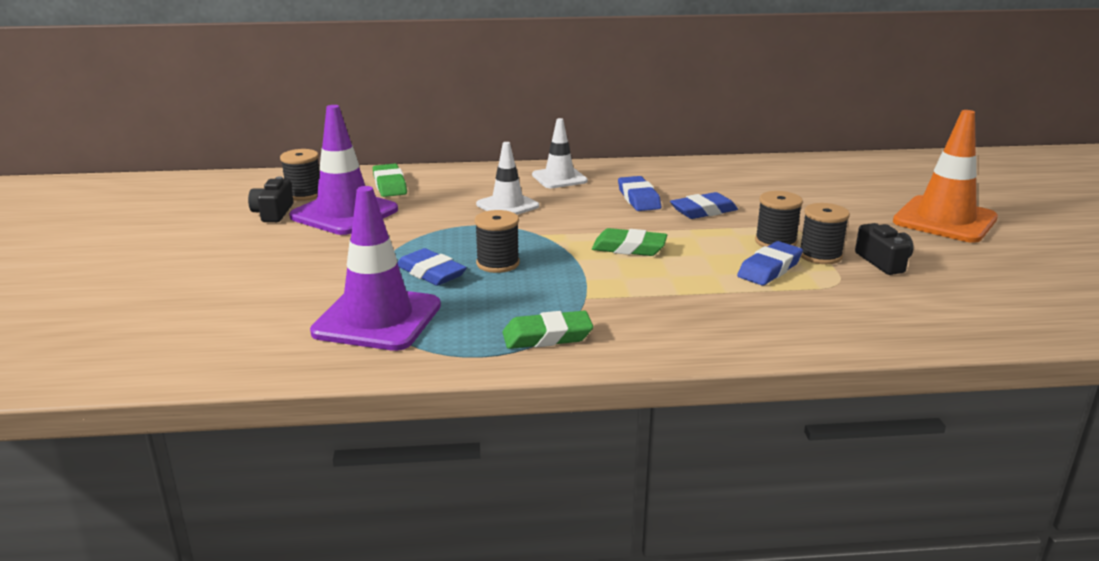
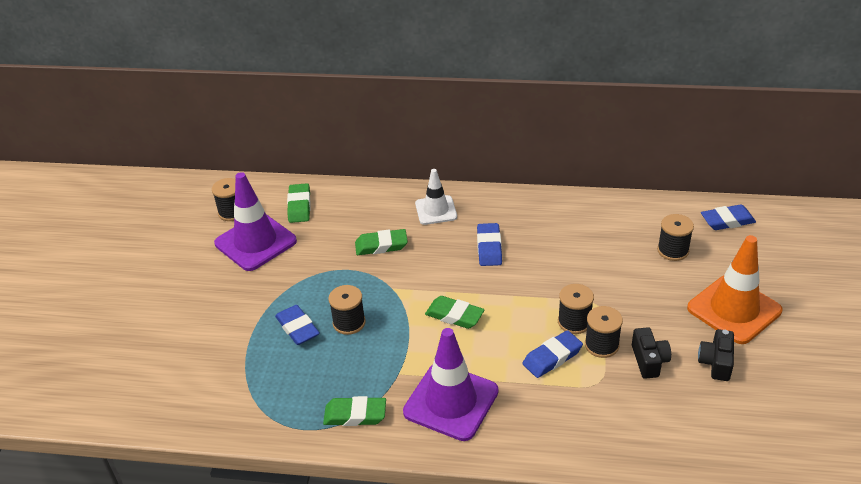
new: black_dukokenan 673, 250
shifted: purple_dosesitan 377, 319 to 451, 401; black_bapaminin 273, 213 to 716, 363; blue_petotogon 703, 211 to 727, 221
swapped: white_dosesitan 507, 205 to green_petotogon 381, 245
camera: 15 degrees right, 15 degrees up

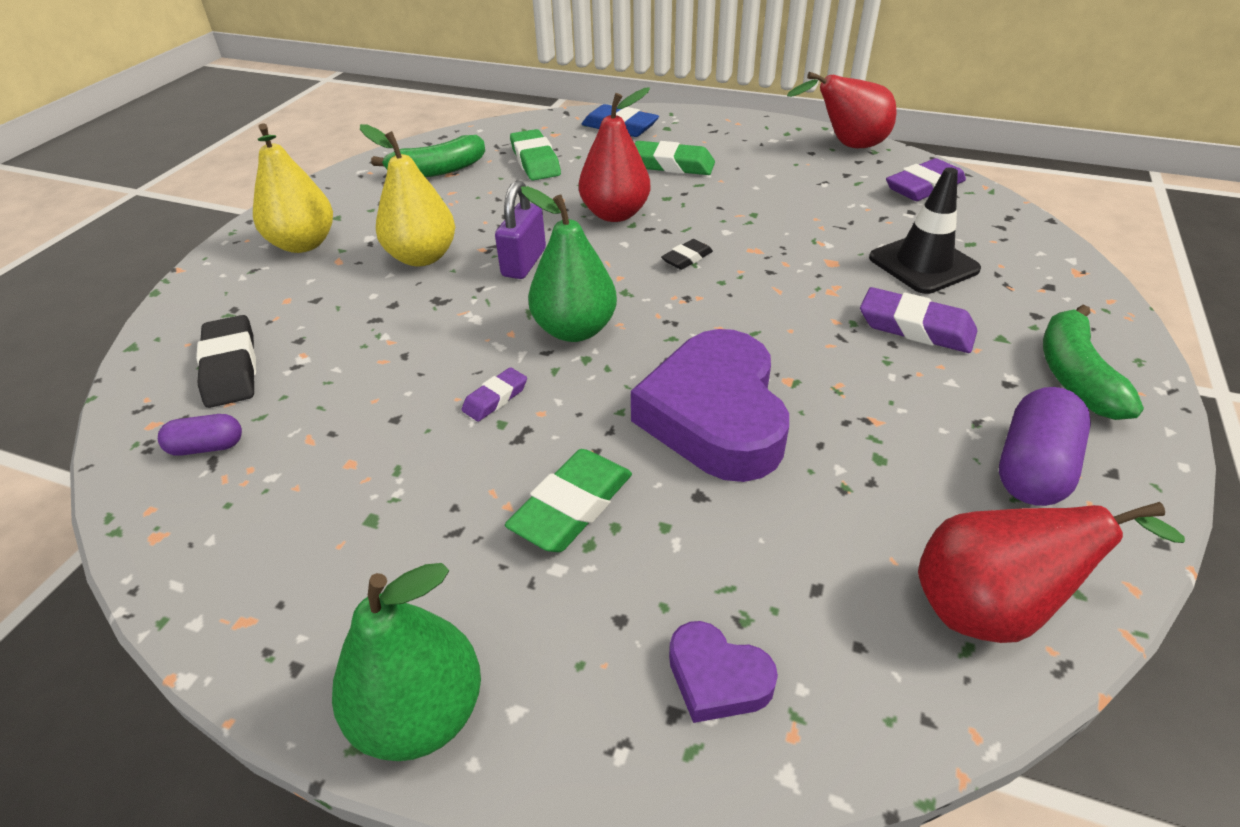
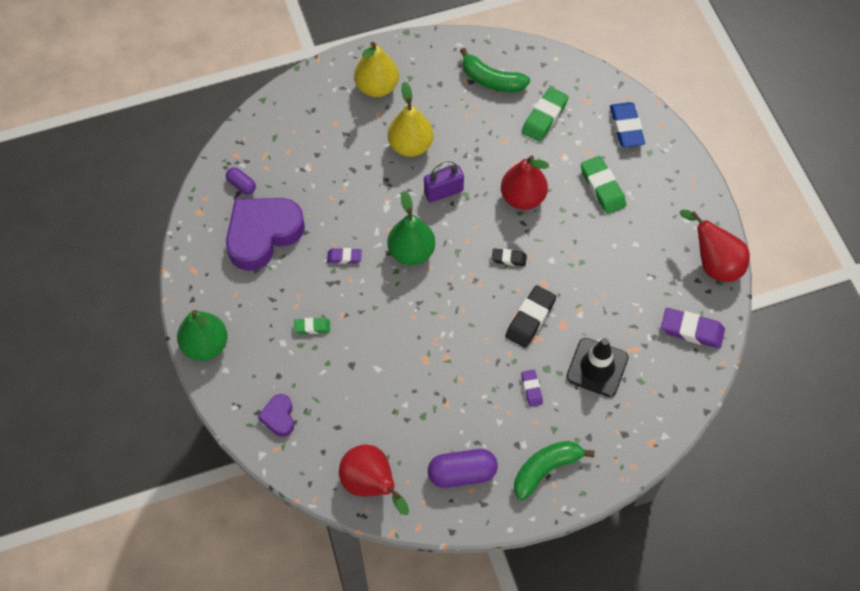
shifted: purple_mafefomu 715, 416 to 262, 234; black_petotogon 230, 367 to 530, 318
scaled: green_petotogon 572, 507 = 312, 327 x0.57; purple_petotogon 915, 328 = 531, 389 x0.57
camera: 50 degrees right, 20 degrees up

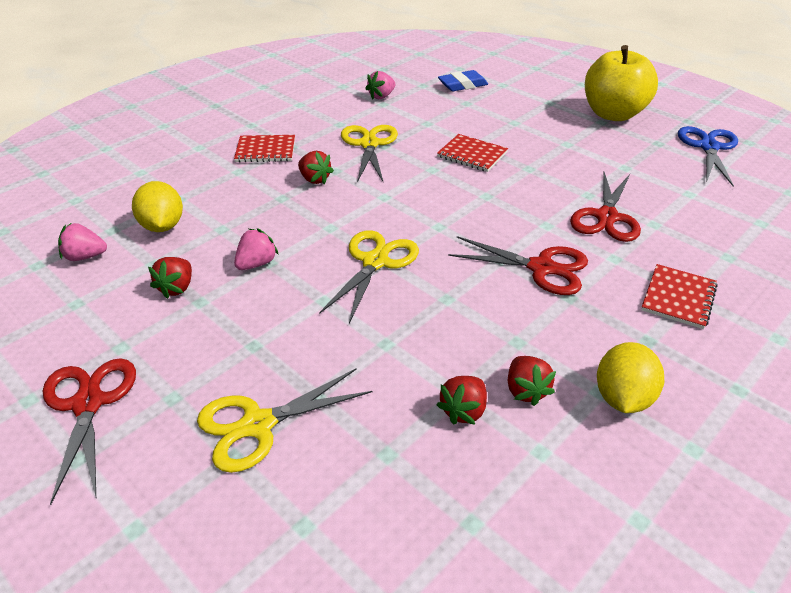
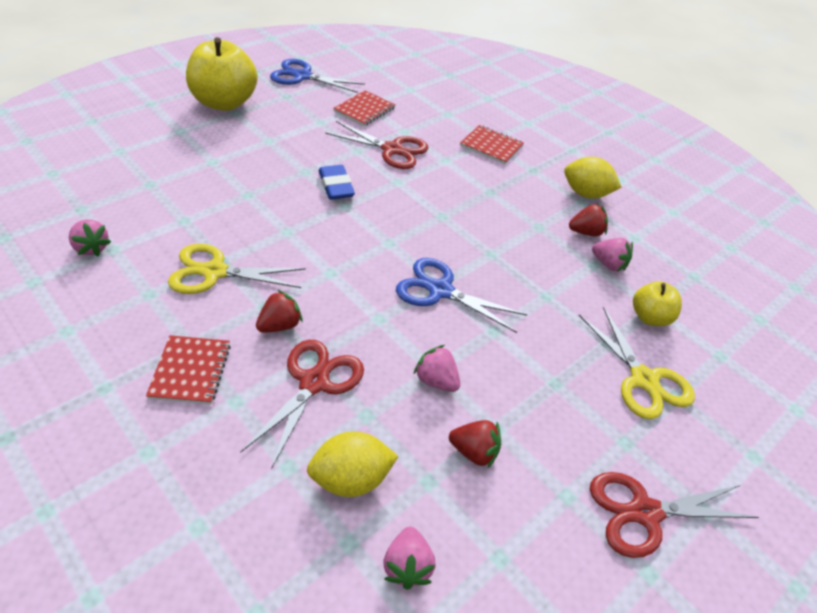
new: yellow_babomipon 650, 317
shifted: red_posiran 541, 268 to 314, 382; blue_petotogon 462, 85 to 336, 186; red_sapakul 472, 155 to 364, 110
repainted: yellow_posiran 375, 262 to blue_posiran 440, 291; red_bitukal 464, 411 to pink_bitukal 609, 264
camera: 90 degrees left, 5 degrees up

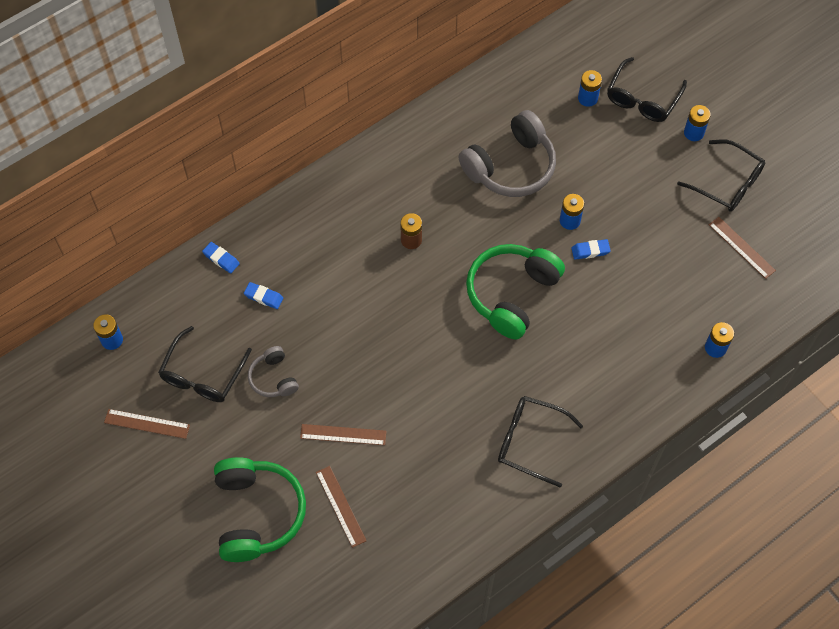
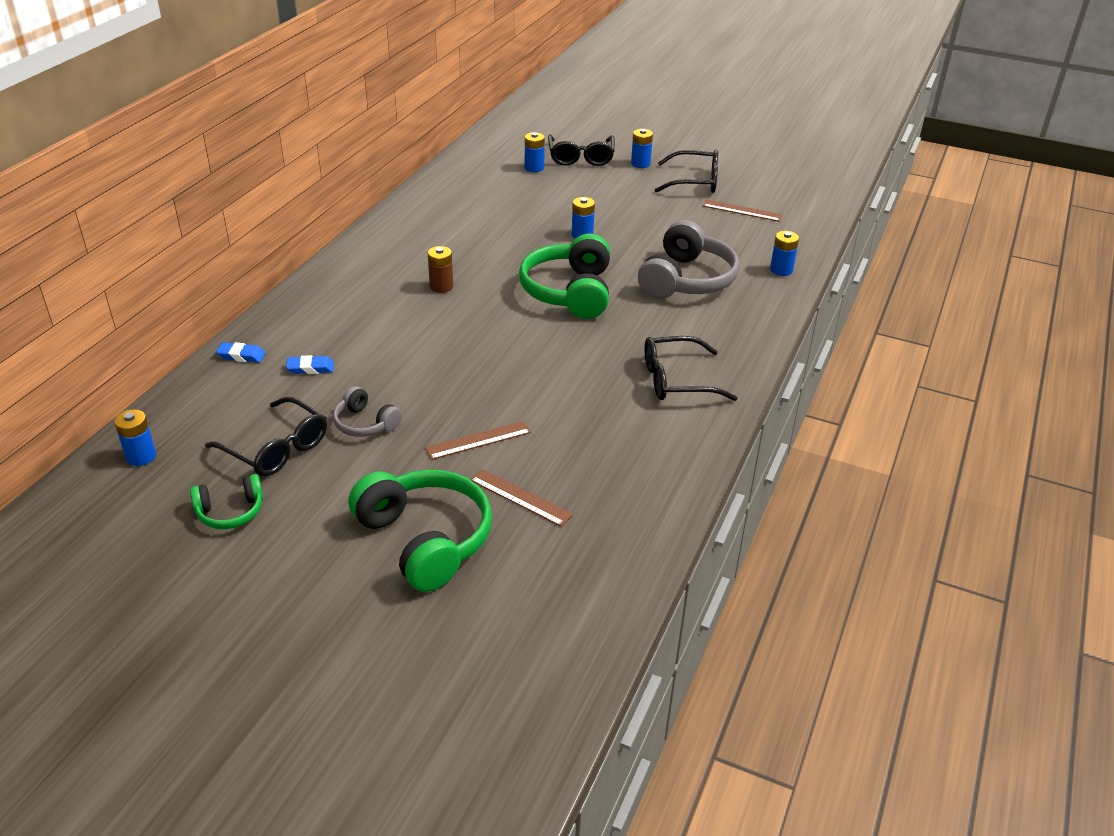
gone: blue_petotogon 590, 251
shifted: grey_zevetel 510, 166 to 686, 280
swapped: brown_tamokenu 147, 424 to green_zevetel 230, 512
rotated: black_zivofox 202, 375 = 277, 449 45 degrees counterclockwise
camera: 30 degrees left, 25 degrees down

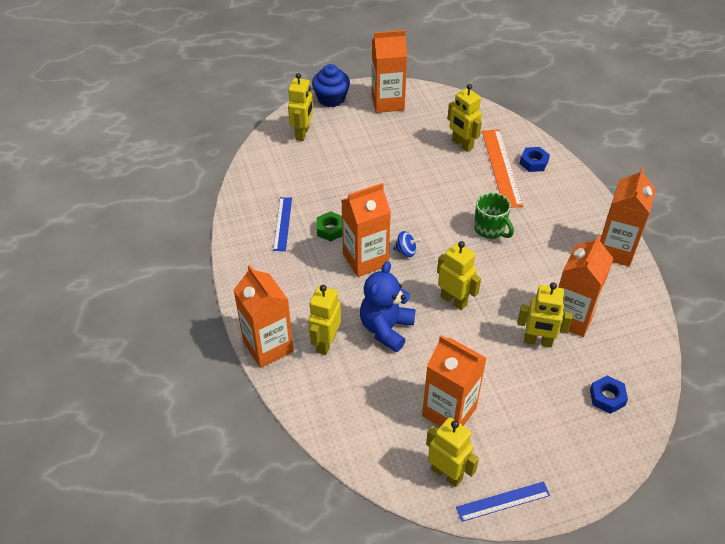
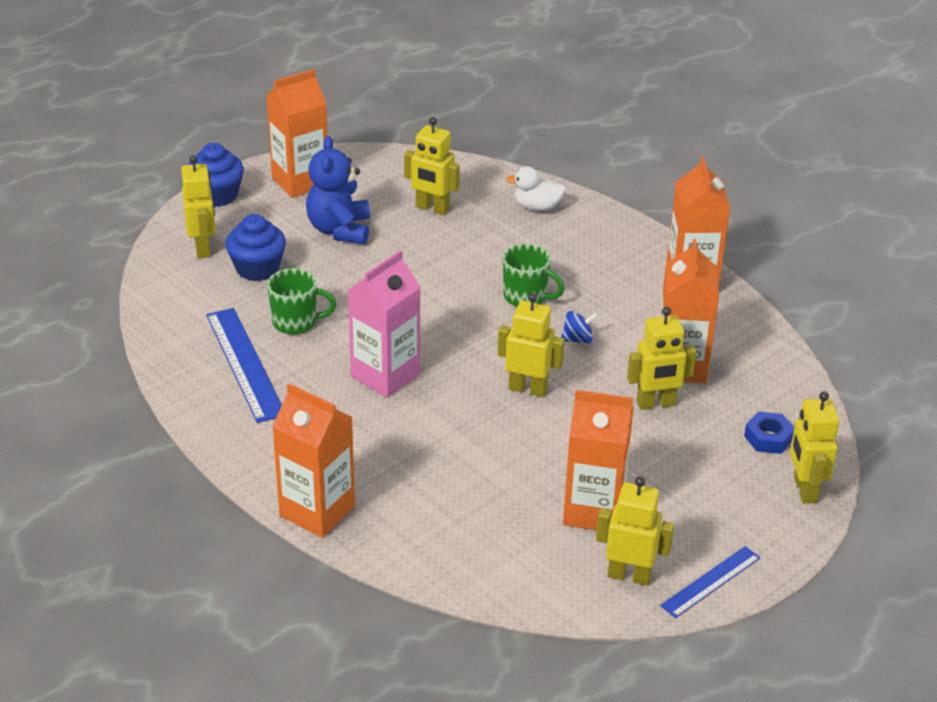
gone: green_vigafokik 330, 229; orange_tamokenu 501, 167
new: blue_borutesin 257, 268; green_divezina 296, 322
shifted: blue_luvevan 386, 328 to 339, 230; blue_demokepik 406, 251 to 577, 339; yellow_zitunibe 325, 343 to 804, 489
swapped: blue_vigafokik 533, 162 to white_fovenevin 537, 207
repainted: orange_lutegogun 365, 260 to pink_lutegogun 385, 375
scaled: blue_tamokenu 282, 223 = 245, 364 x1.64
camera: 25 degrees left, 10 degrees down

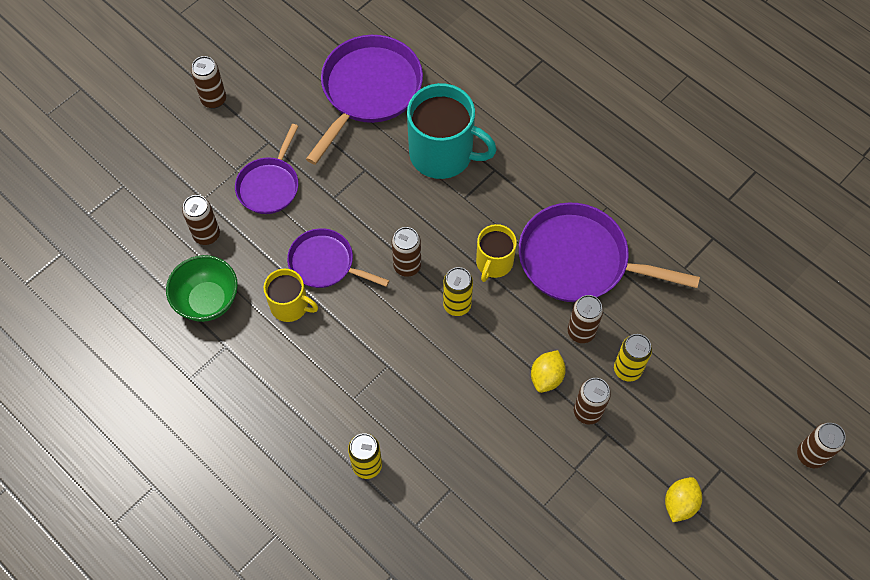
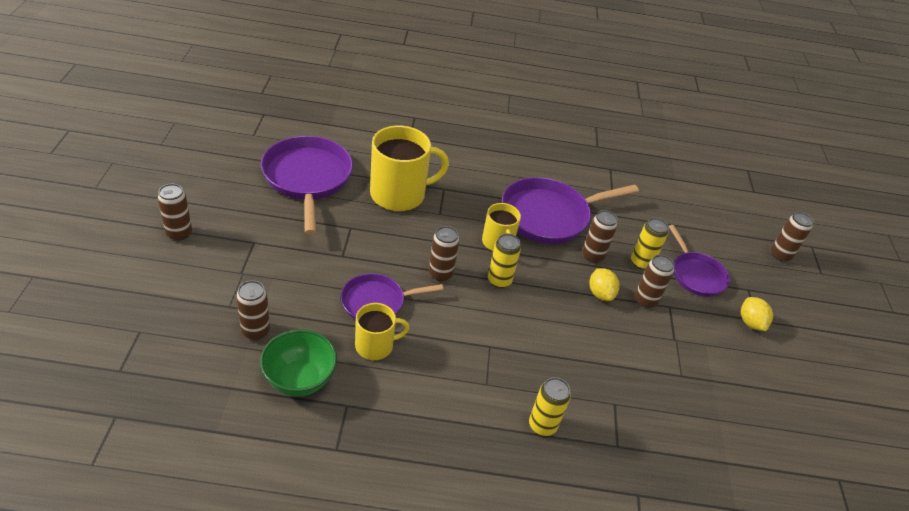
shifted: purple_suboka 269, 185 to 696, 275
repainted: turquoise_divezina 442, 154 to yellow_divezina 399, 194
camera: 45 degrees left, 20 degrees down

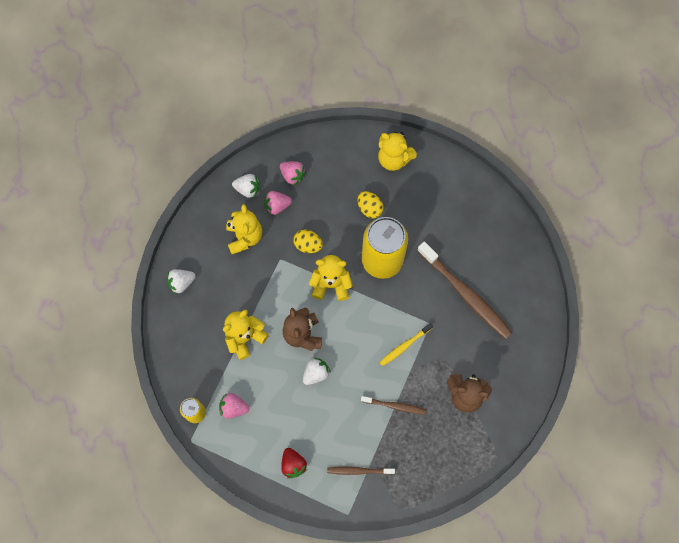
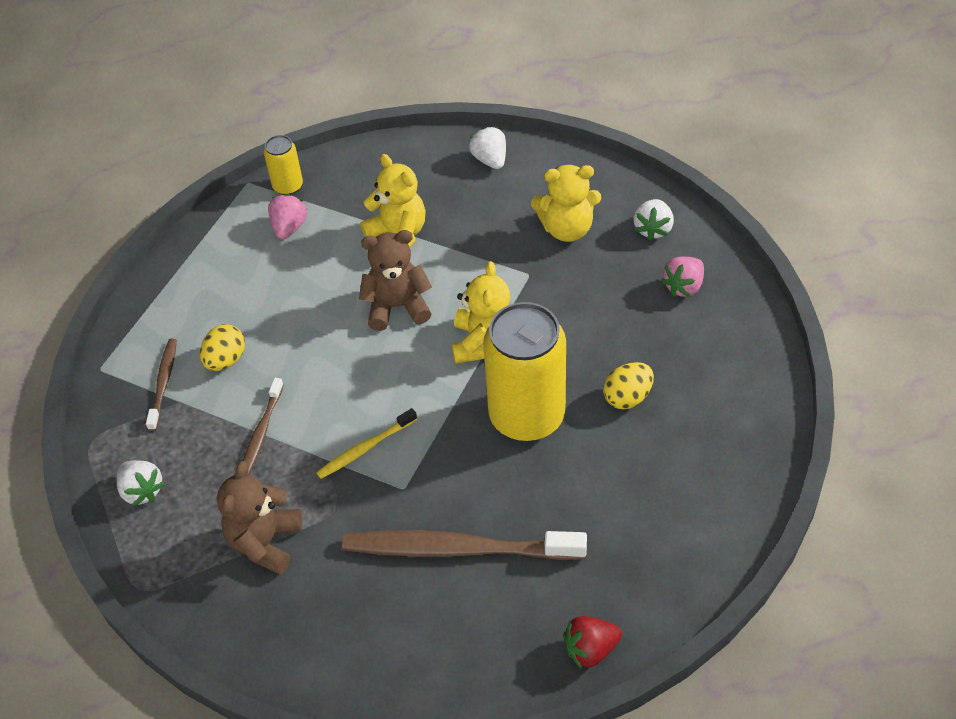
gone: pink_bitukal 277, 206; yellow_luvevan 393, 159
shifted: white_bitukal 316, 373 to 142, 491; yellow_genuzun 308, 245 to 226, 360; red_bitukal 293, 464 to 590, 649
rotated: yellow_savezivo 404, 346 = 365, 448 90 degrees counterclockwise; brown_savezivo 465, 294 = 458, 549 45 degrees clockwise
camera: 95 degrees right, 20 degrees down

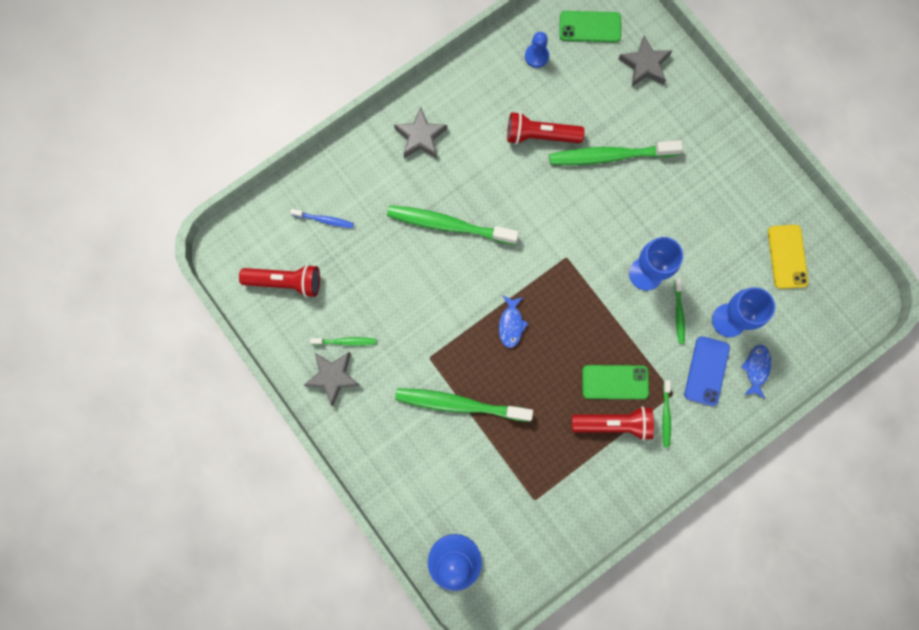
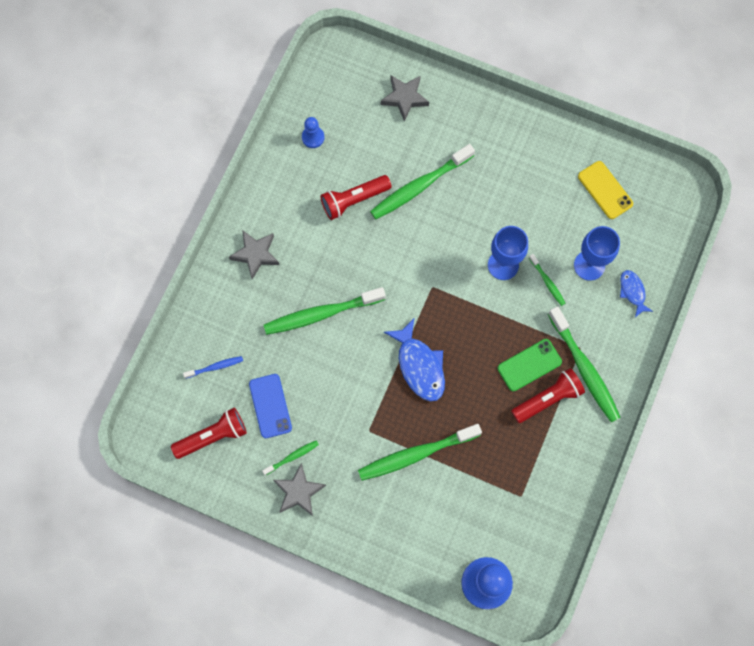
gone: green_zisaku 590, 27
shifted: blue_zisaku 706, 371 to 270, 406
scaled: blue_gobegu 511, 324 = 419, 366 x1.74; green_savezivo 666, 415 = 584, 368 x2.08
camera: 30 degrees left, 5 degrees down

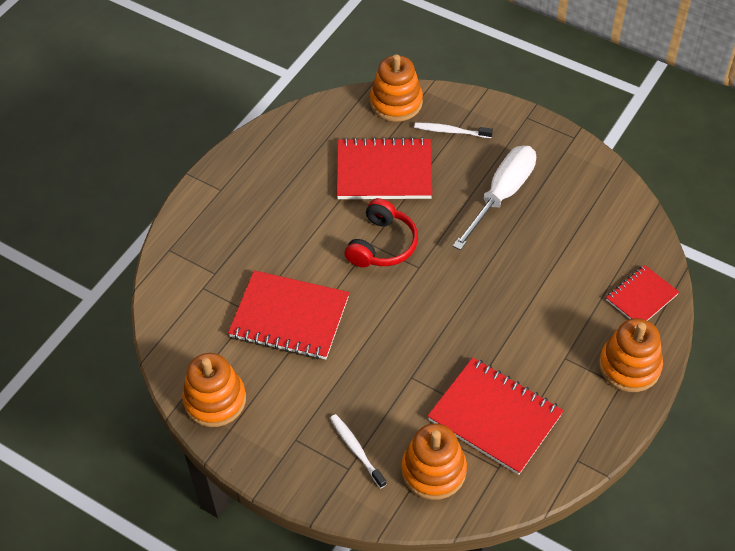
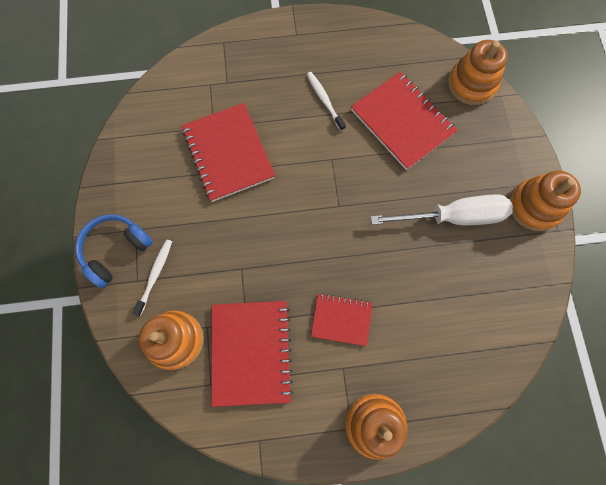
gone: red_zevetel 382, 245
new: blue_zevetel 115, 250
shifted: white_savezivo 451, 131 to 324, 100; red_sapakul 641, 297 to 341, 319; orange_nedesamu 215, 400 to 534, 206
camera: 50 degrees right, 20 degrees up

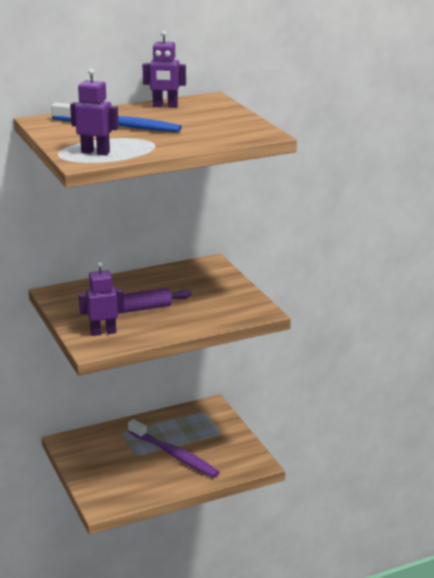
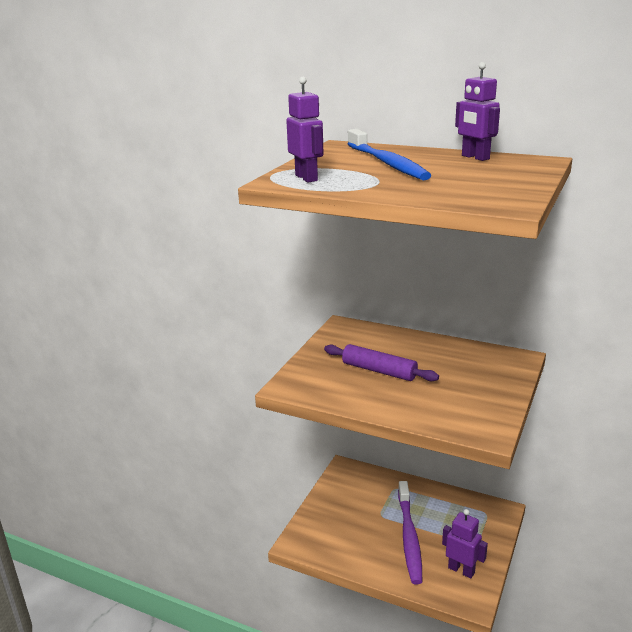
shifted: purple_zitunibe 103, 332 to 461, 570
camera: 50 degrees right, 0 degrees up

